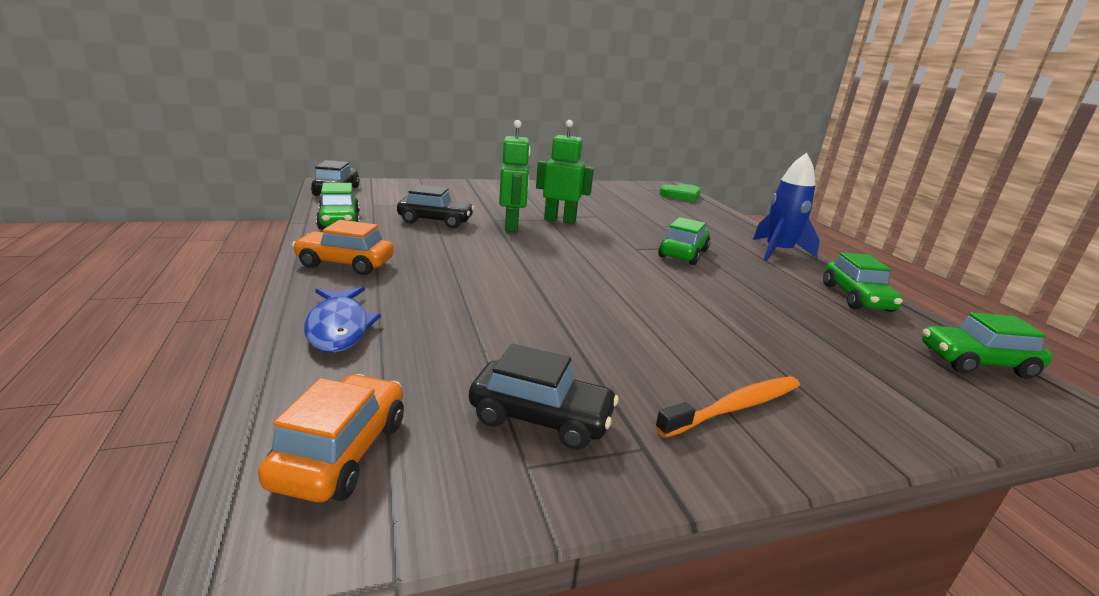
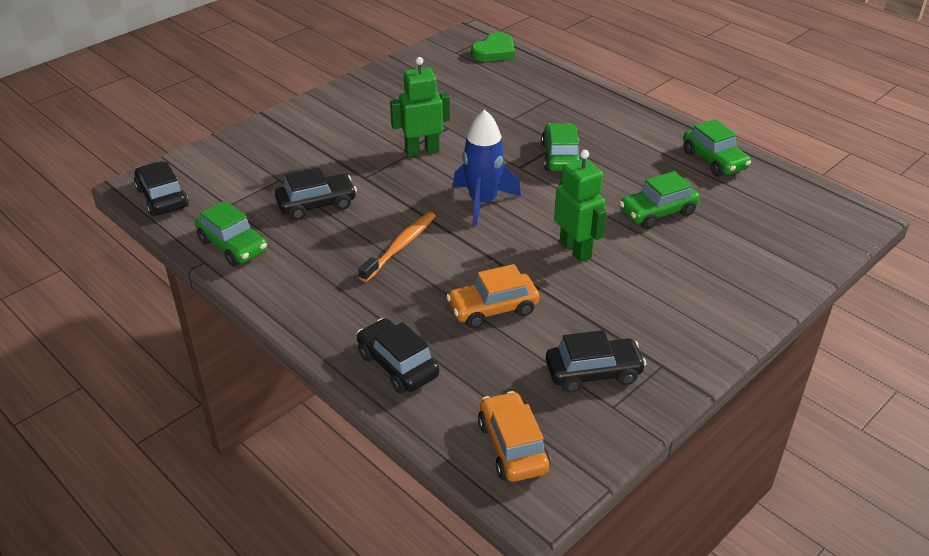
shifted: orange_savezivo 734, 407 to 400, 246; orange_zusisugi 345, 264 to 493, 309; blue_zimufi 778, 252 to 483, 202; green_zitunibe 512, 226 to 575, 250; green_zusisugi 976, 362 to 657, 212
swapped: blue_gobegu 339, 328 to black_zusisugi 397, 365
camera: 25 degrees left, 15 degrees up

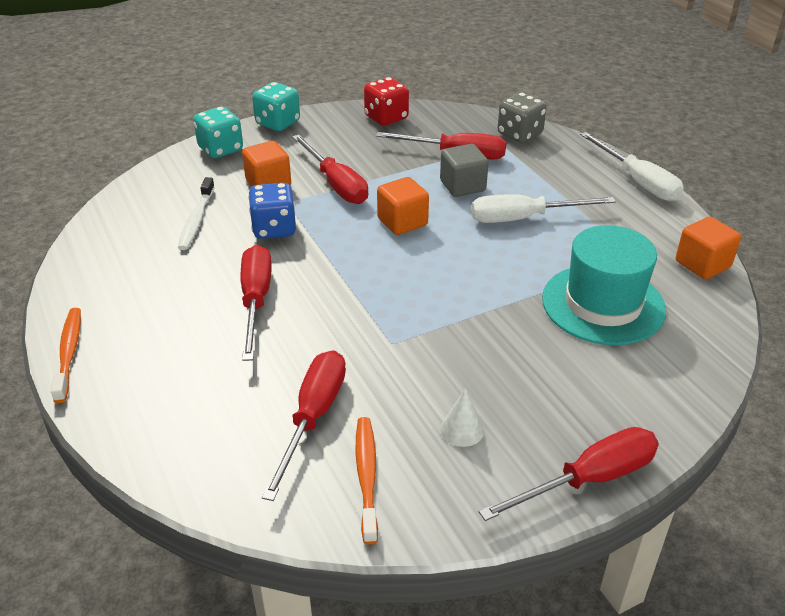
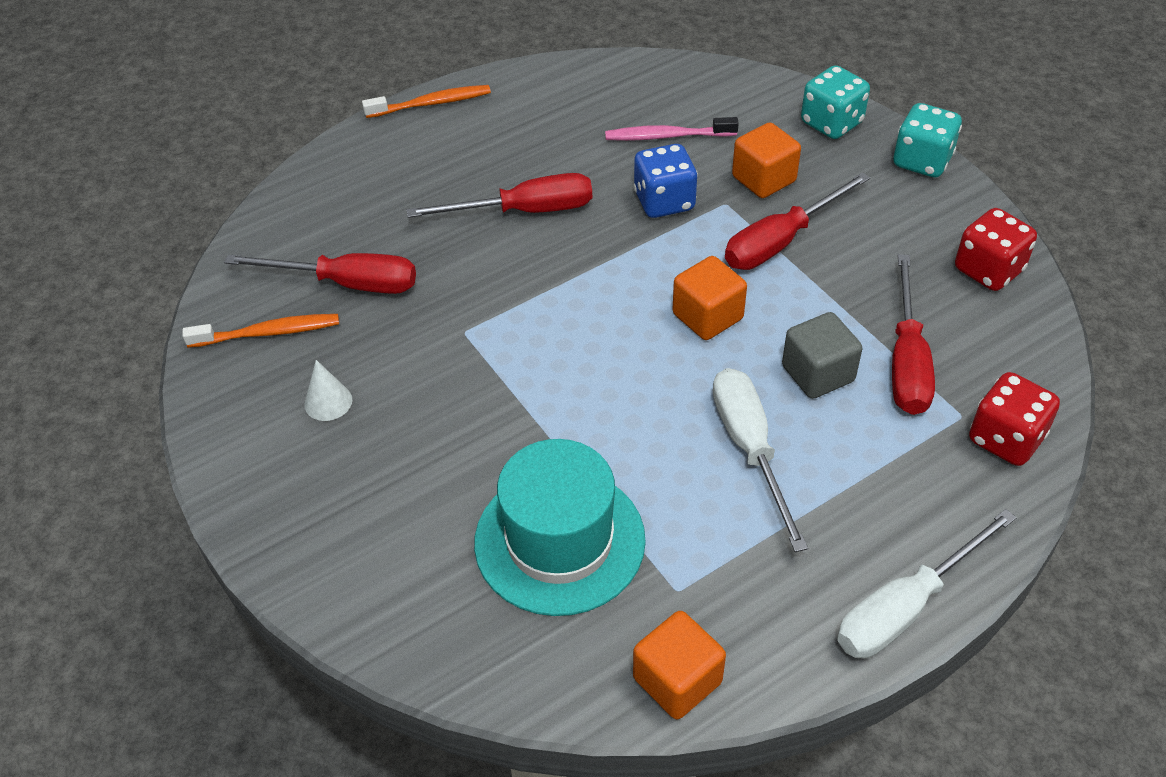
gone: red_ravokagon 588, 480
repainted: white_savezivo 196, 220 to pink_savezivo 667, 136; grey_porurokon 519, 134 to red_porurokon 1005, 439
camera: 85 degrees right, 10 degrees up

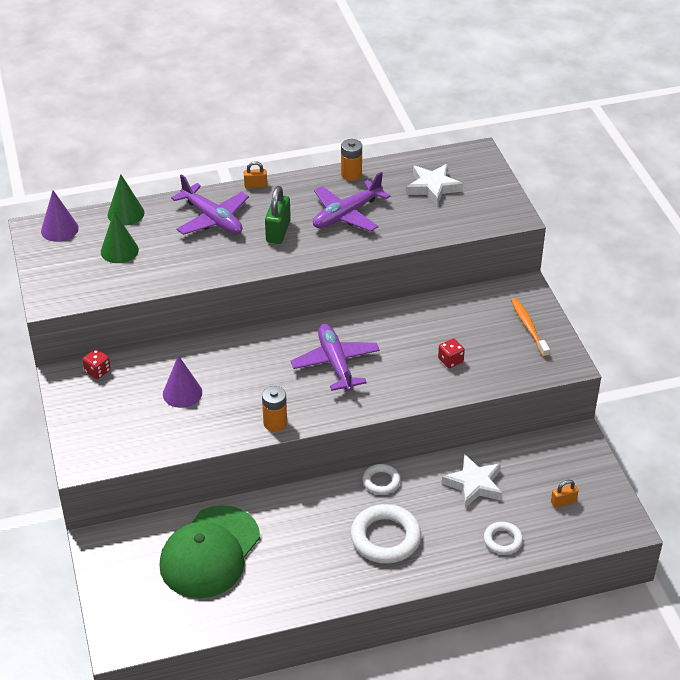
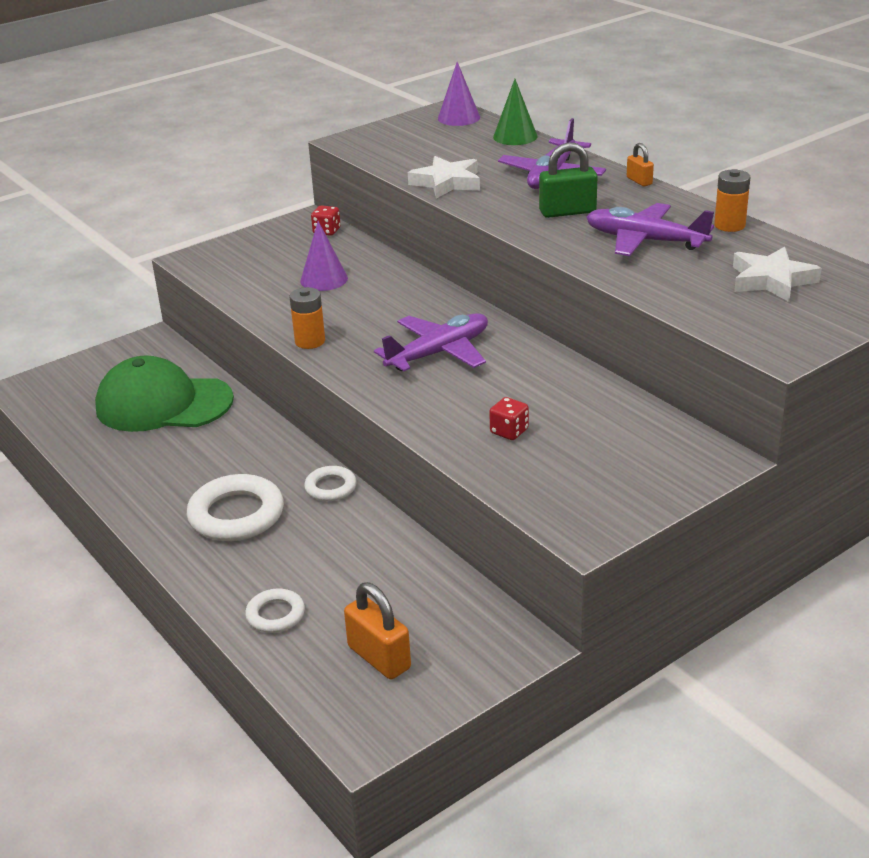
gone: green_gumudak 119, 250; orange_savezivo 528, 327
shifted: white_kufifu 474, 484 to 447, 183
scaled: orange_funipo 563, 502 = 379, 657 x1.75
camera: 70 degrees right, 10 degrees down

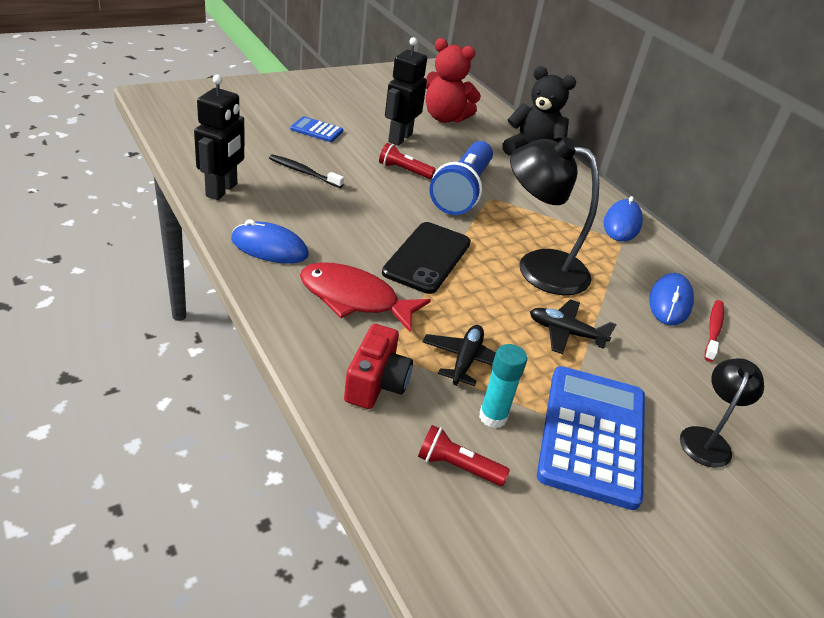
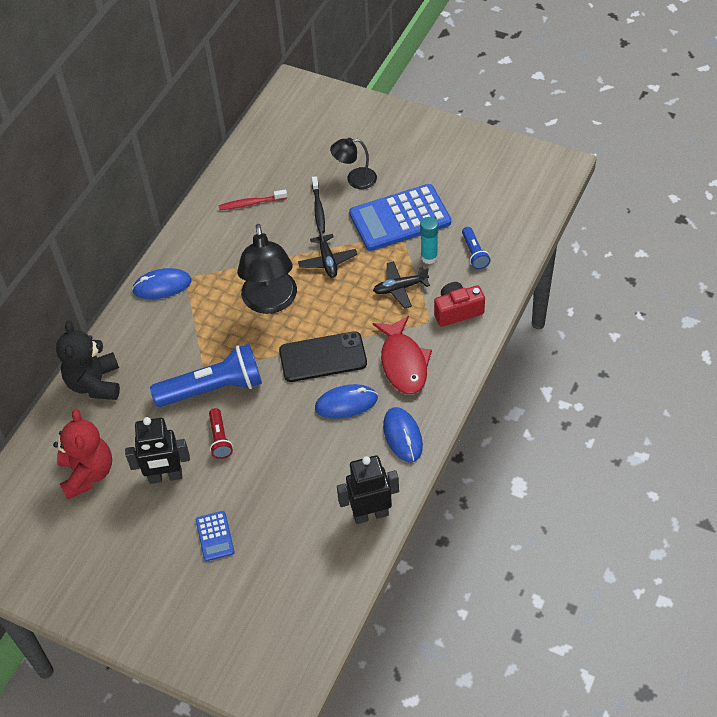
shifted: black_savezivo 303, 172 to 318, 209; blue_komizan 670, 302 to 346, 403
repainted: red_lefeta 457, 466 to blue_lefeta 474, 253
camera: 115 degrees left, 15 degrees up

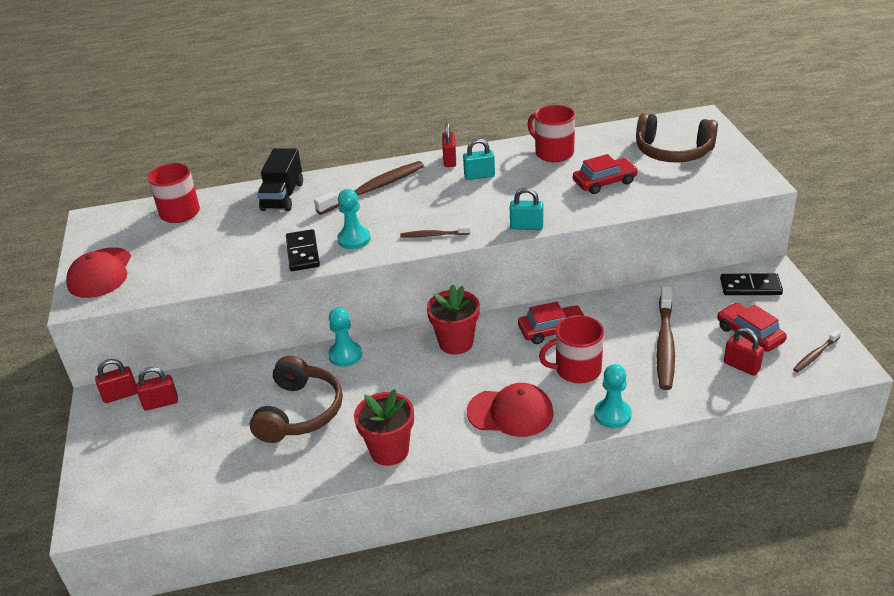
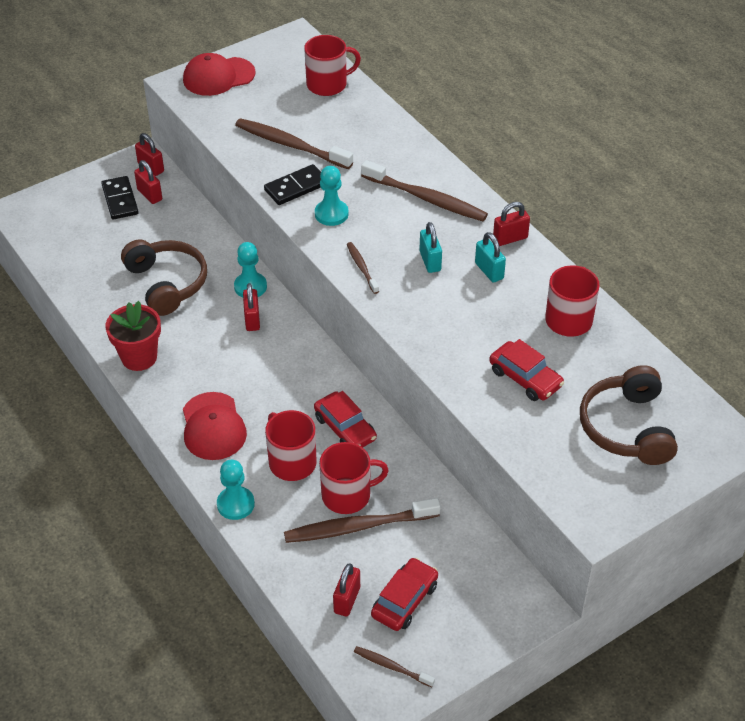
gone: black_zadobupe 283, 196; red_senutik 456, 343
new: brown_savezivo 290, 145; red_funipo 252, 319; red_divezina 347, 495
shifted: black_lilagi 750, 287 to 120, 200; turquoise_funipo 526, 227 to 430, 261
rotated: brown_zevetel 300, 412 = 167, 283 105 degrees counterclockwise
camera: 65 degrees right, 10 degrees up

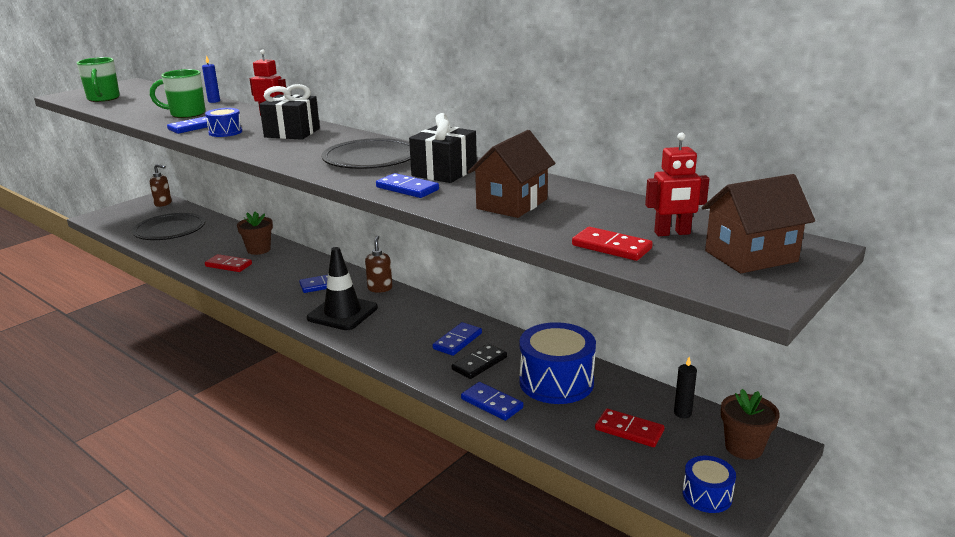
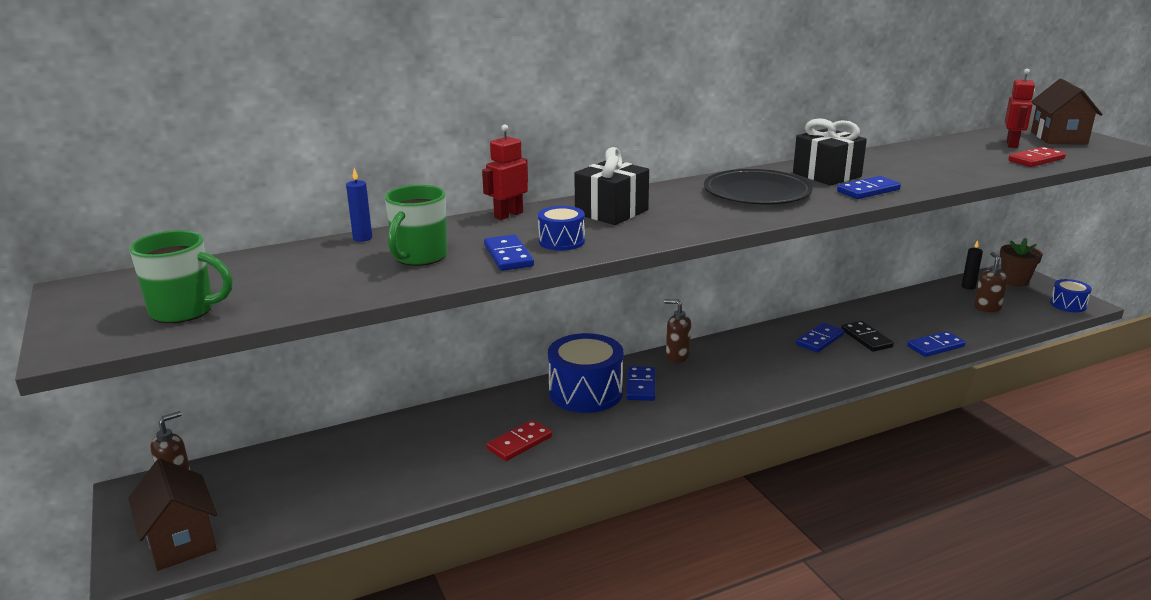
gone: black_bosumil 170, 230; brown_senutik 258, 250; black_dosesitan 342, 313
shifted: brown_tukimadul 512, 204 to 181, 541; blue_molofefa 556, 382 to 585, 392
swapped: red_lilagi 629, 430 to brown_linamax 987, 308
rotated: blue_lilagi 457, 341 = 819, 340 75 degrees clockwise
camera: 65 degrees left, 0 degrees up

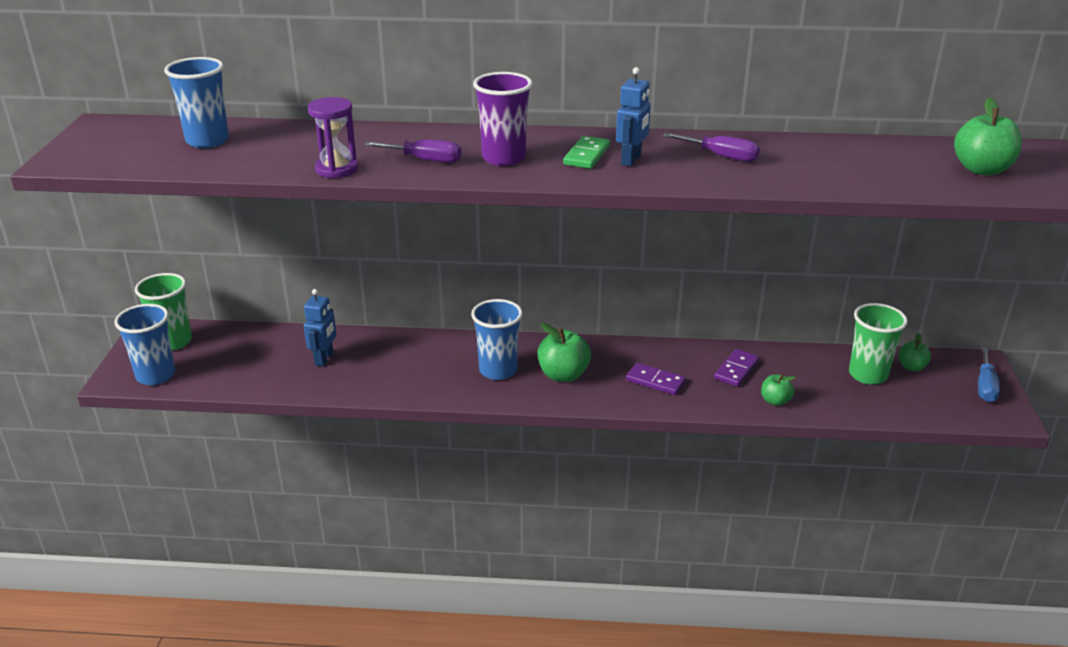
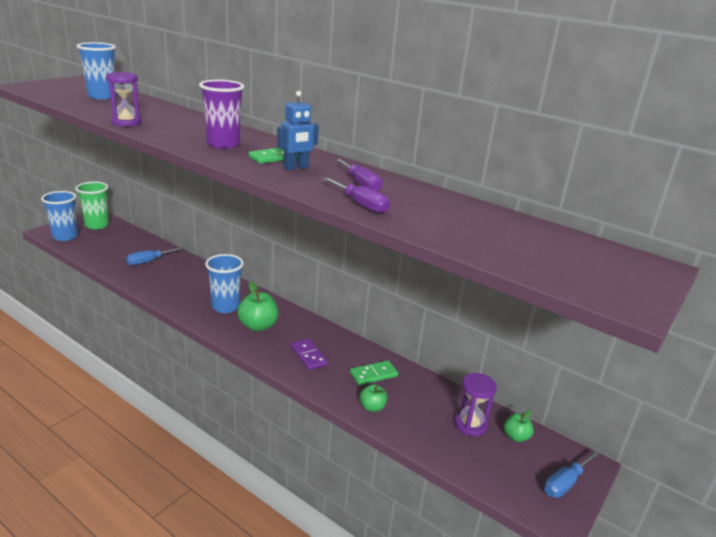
gone: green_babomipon 981, 169
shifted: purple_ravokagon 425, 160 to 361, 205
swapped: blue_zitunibe 324, 359 to blue_ravokagon 148, 261; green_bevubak 868, 375 to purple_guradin 470, 425
repainted: purple_lilagi 736, 370 to green_lilagi 373, 374
camera: 30 degrees right, 5 degrees down

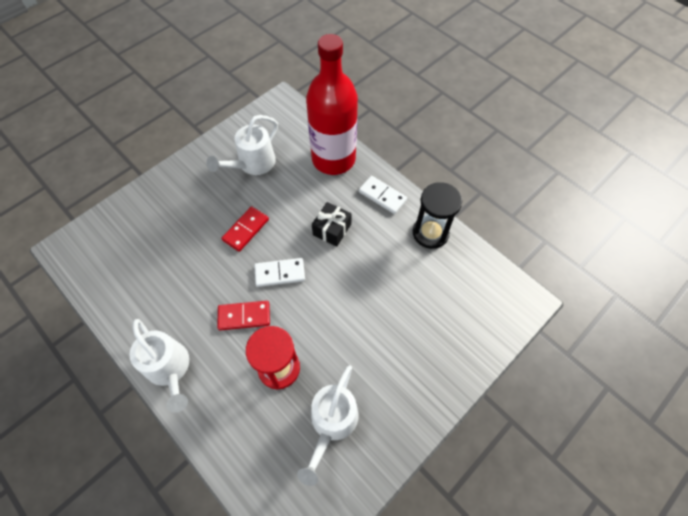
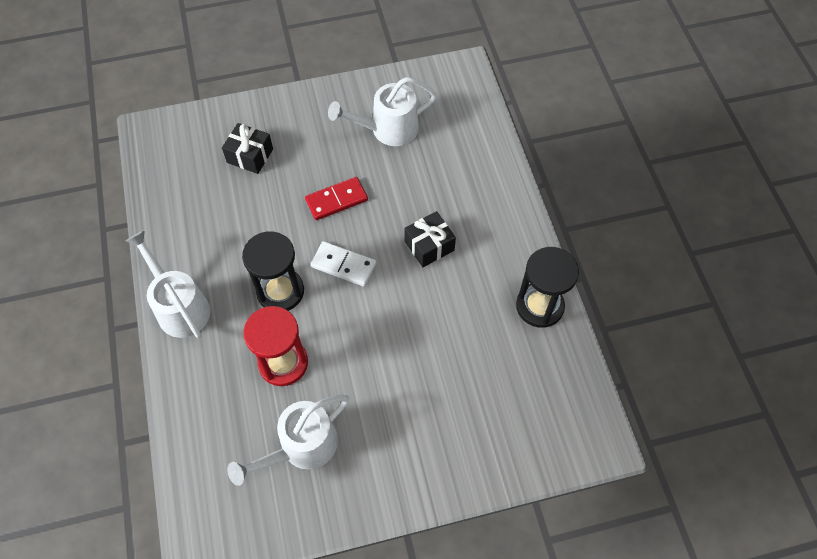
gone: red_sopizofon 333, 159; white_lilagi 382, 196
new: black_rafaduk 250, 156
swapped: red_lilagi 244, 316 to black_guradin 280, 291
rotated: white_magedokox 170, 369 = 179, 306 150 degrees clockwise
camera: 30 degrees right, 0 degrees up

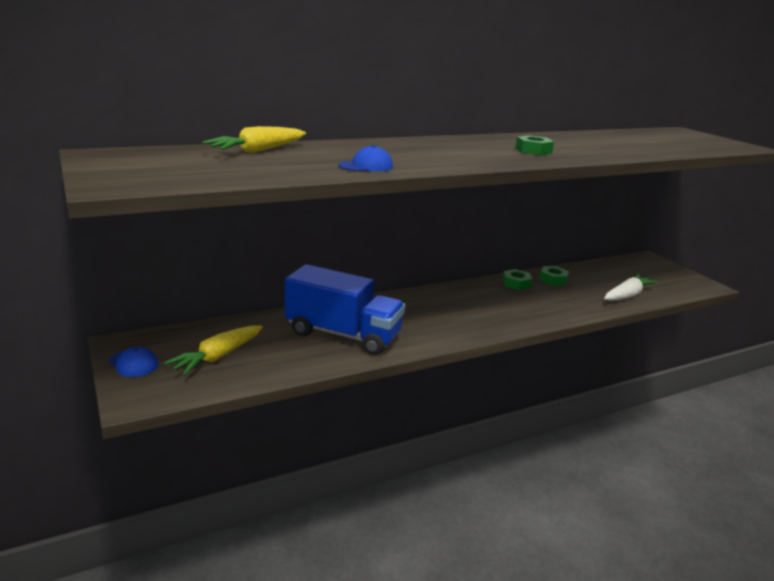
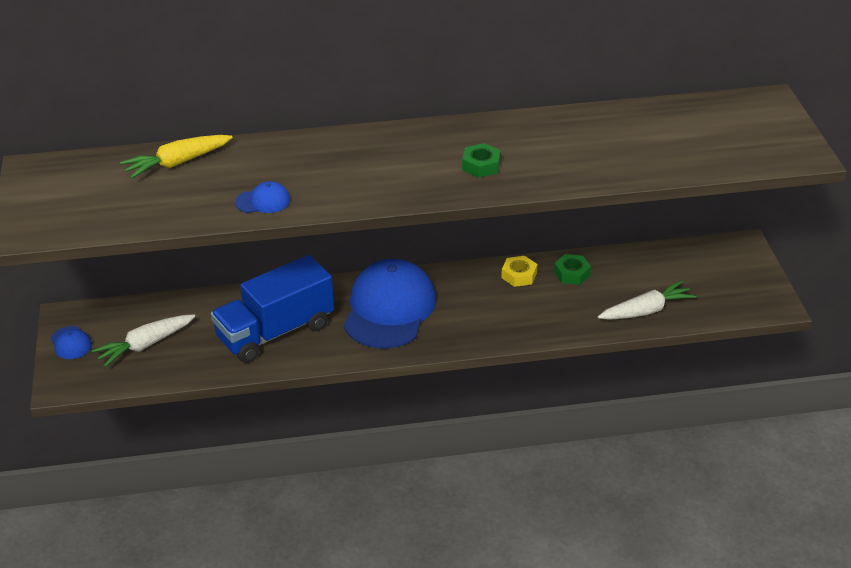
new: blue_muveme 389, 309
repainted: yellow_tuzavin 217, 357 to white_tuzavin 145, 345; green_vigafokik 516, 283 to yellow_vigafokik 519, 275
rotated: blue_zadobupe 343, 335 = 275, 332 105 degrees clockwise
camera: 20 degrees right, 15 degrees up

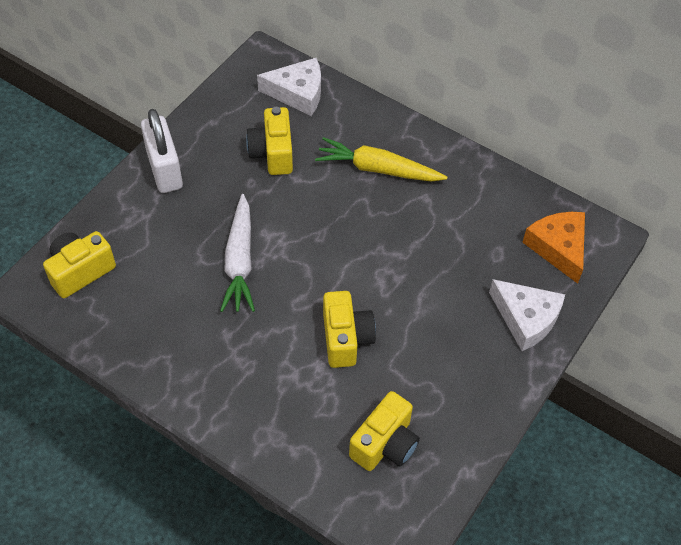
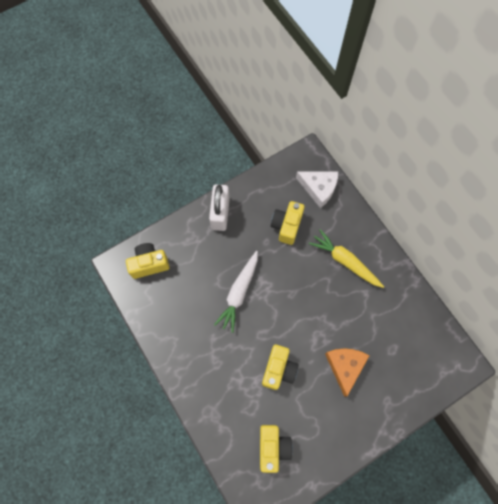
gone: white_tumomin 526, 318
shifted: orange_tumomin 558, 247 to 345, 366
rotated: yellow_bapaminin 385, 444 = 273, 447 60 degrees counterclockwise
camera: 25 degrees right, 15 degrees up

